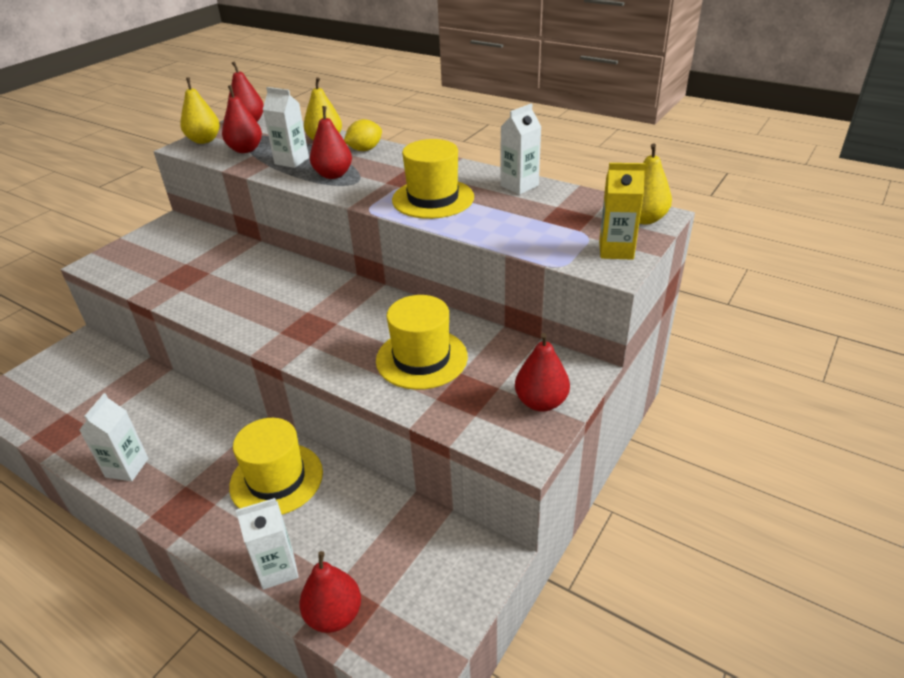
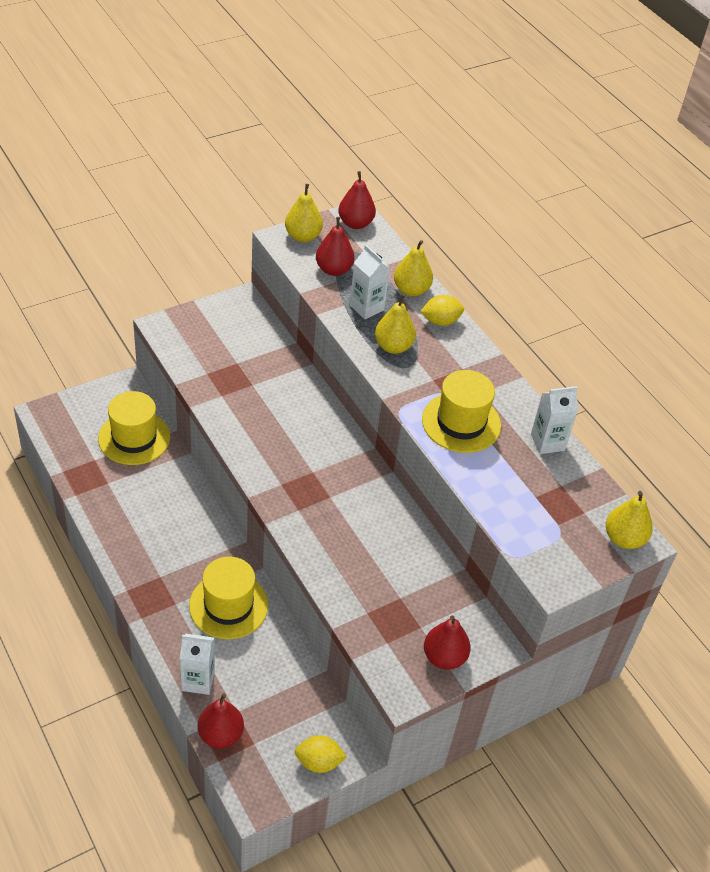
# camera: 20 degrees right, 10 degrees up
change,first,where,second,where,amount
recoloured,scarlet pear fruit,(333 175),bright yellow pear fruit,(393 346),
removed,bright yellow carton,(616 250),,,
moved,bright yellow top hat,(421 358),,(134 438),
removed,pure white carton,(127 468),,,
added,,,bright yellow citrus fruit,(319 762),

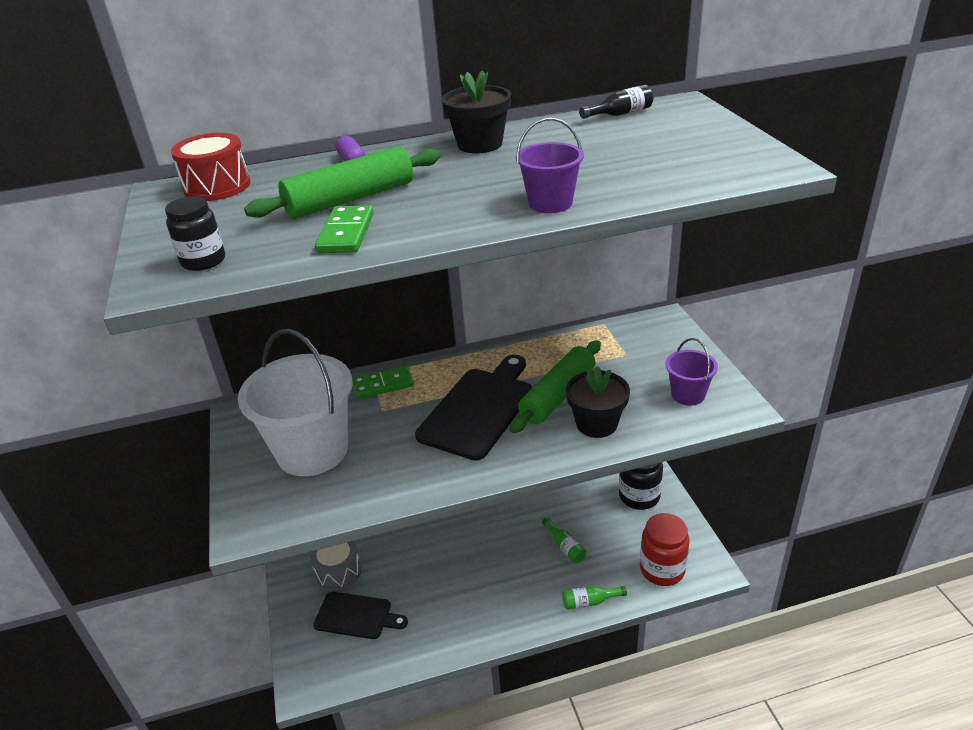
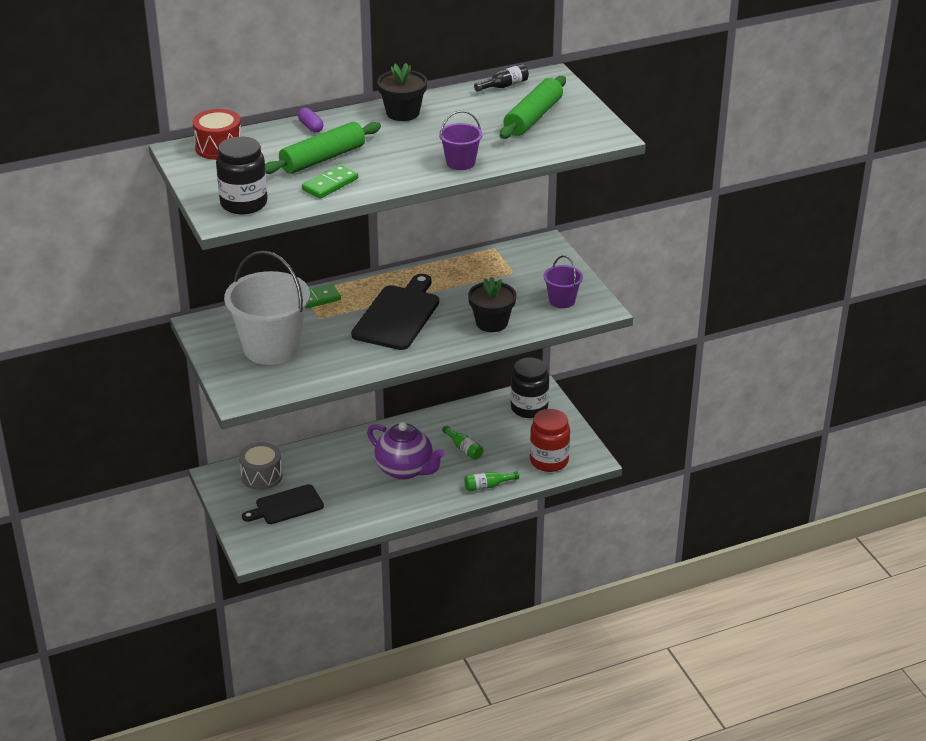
# camera: 10 degrees left, 0 degrees up
change,first,where,second,where,amount
resized,ebony jam jar,(203 261),,(244 204),x1.66
turned,emerald domino,(346 233),,(330 184),45 degrees clockwise
moved,emerald dough roller,(558 395),,(533 117),
turned,ebony bread board,(356 616),,(286 506),150 degrees clockwise
added,,,purple china teapot,(405 470),

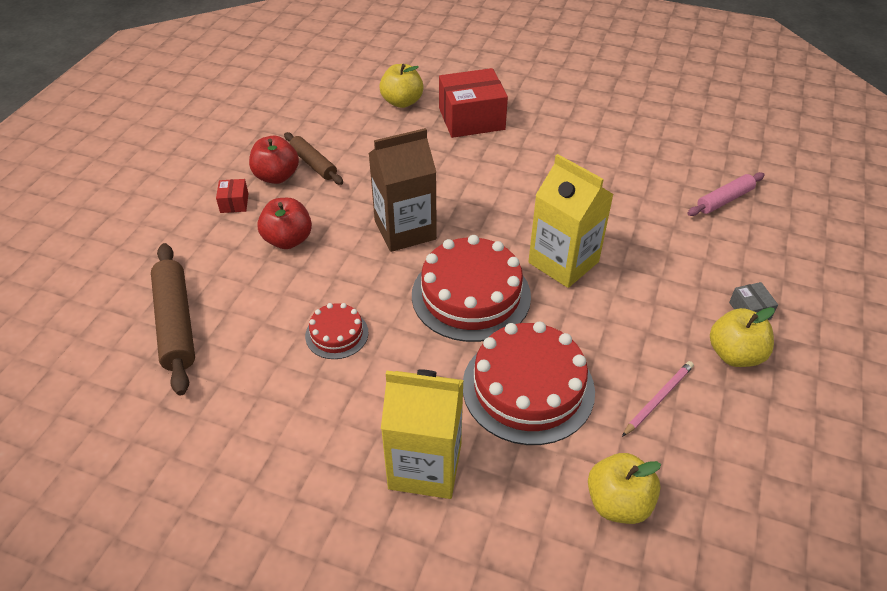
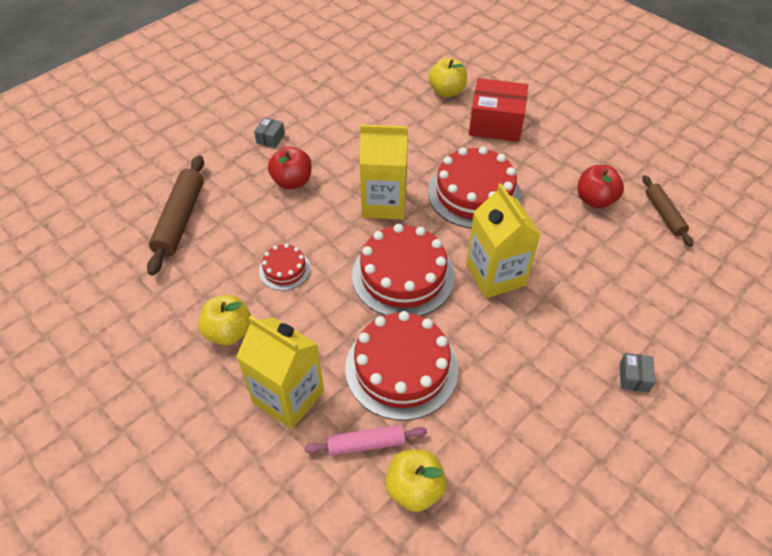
# camera: 25 degrees right, 5 degrees up
change,first,where,second,where,amount
recoloured,dark brown carton,(405 230),bright yellow carton,(384 203),
moved,dark brown dough roller,(313 164),,(664 214),
moved,scarlet apple fruit,(276 176),,(595 200),
moved,rosy dough roller,(724 200),,(366 444),
recoloured,scarlet package,(234 203),ash-grey package,(270 138),
moved,bright yellow apple fruit,(734 354),,(229 332),
removed,rosy lead pencil,(658 399),,,
added,,,scarlet layer cake,(474 193),

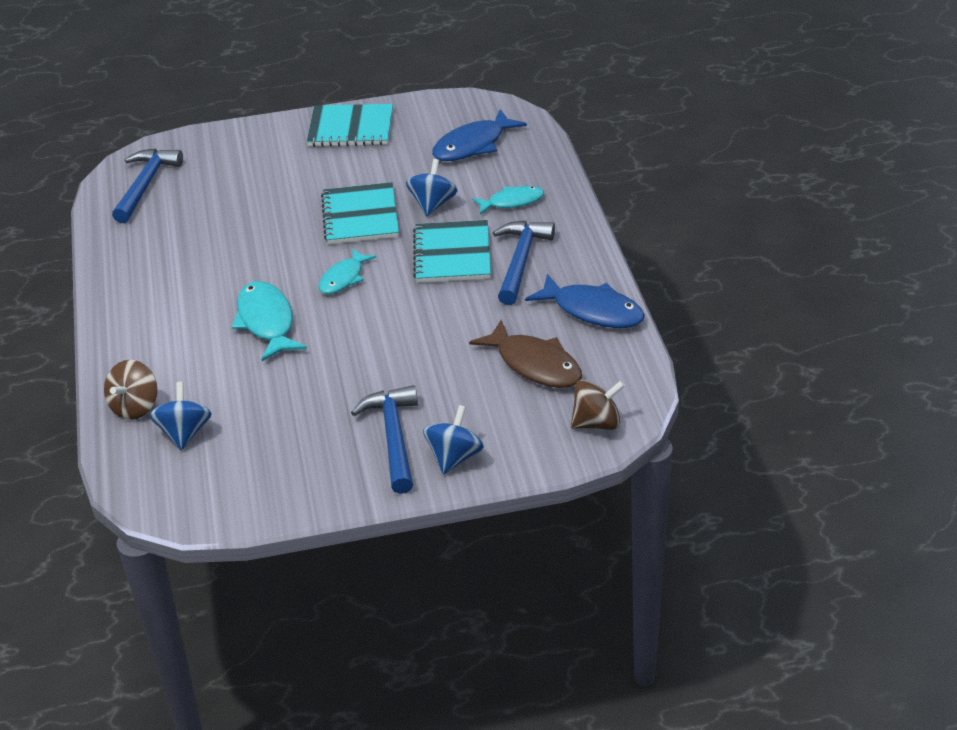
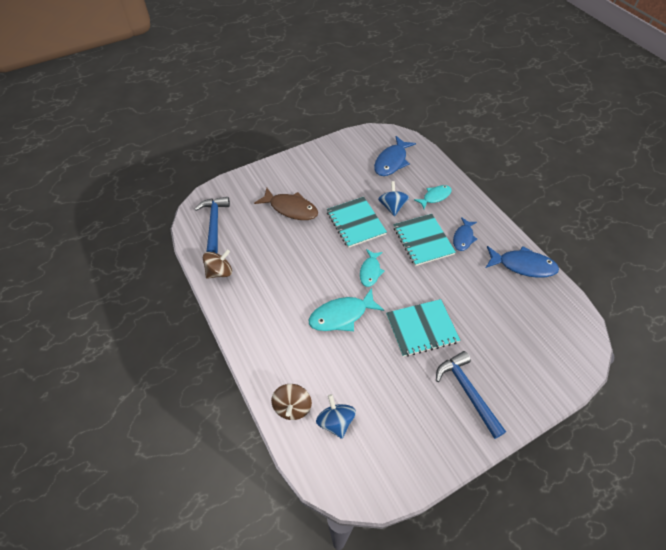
# camera: 20 degrees left, 15 degrees up
change,first,where,second,where,amount
moved,aqua exercise book,(351 128),,(421 328),
replaced,royal blue claw hammer,(520 261),royal blue fish,(463 238),
turned,aqua fish,(266 322),,(341 315),75 degrees counterclockwise
moved,dark brown fish,(535 364),,(291 208),
moved,dark brown spinning top,(597 423),,(219 272),
removed,royal blue spinning top,(454 457),,,

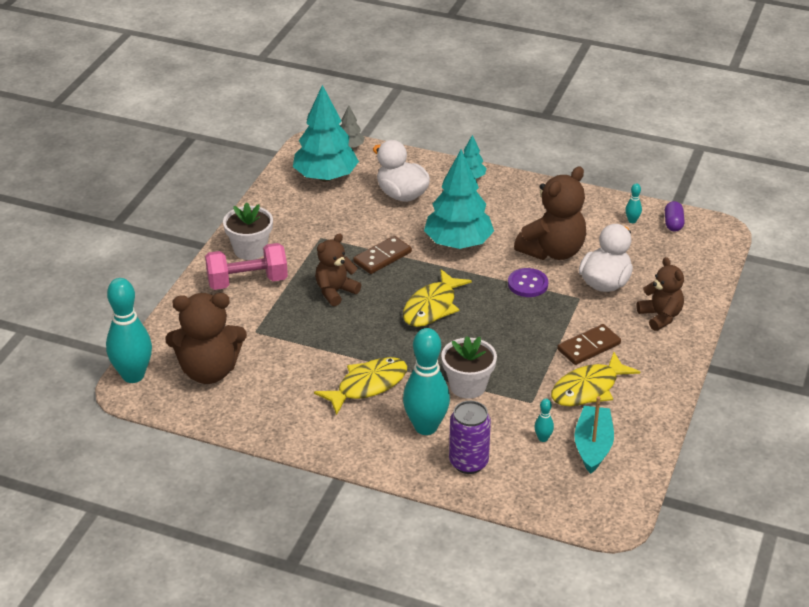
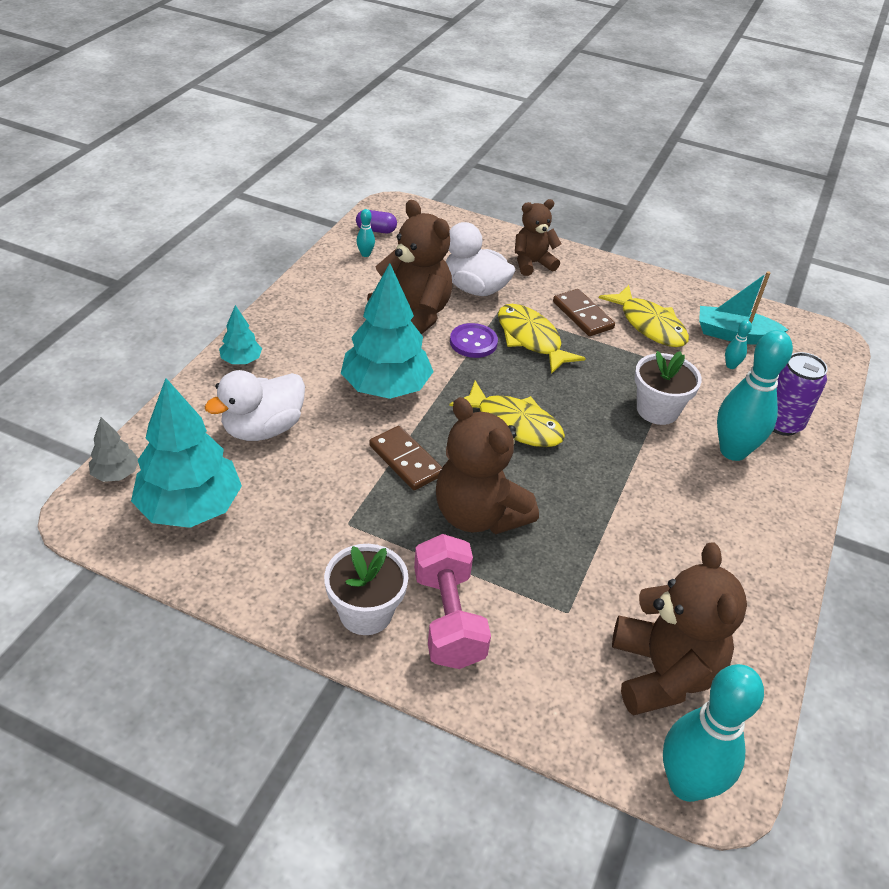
# camera: 90 degrees left, 5 degrees up
change,first,where,second,where,amount
resized,dark brown stuffed bear,(335 291),,(478 515),x1.60
moved,bright yellow fish,(368 385),,(530 339),

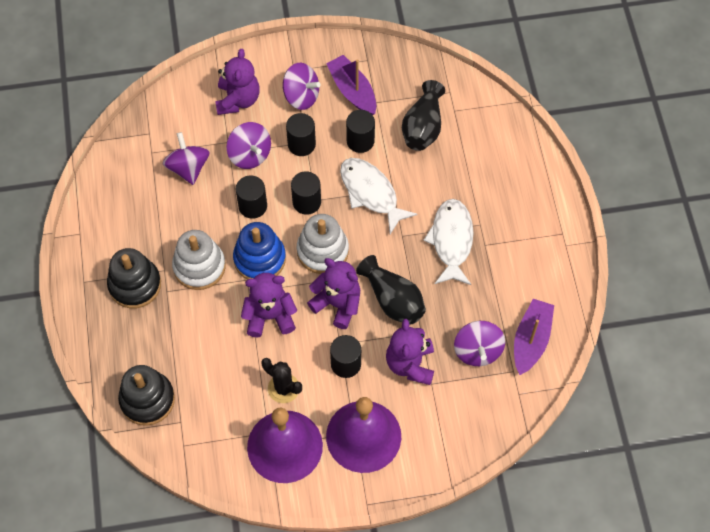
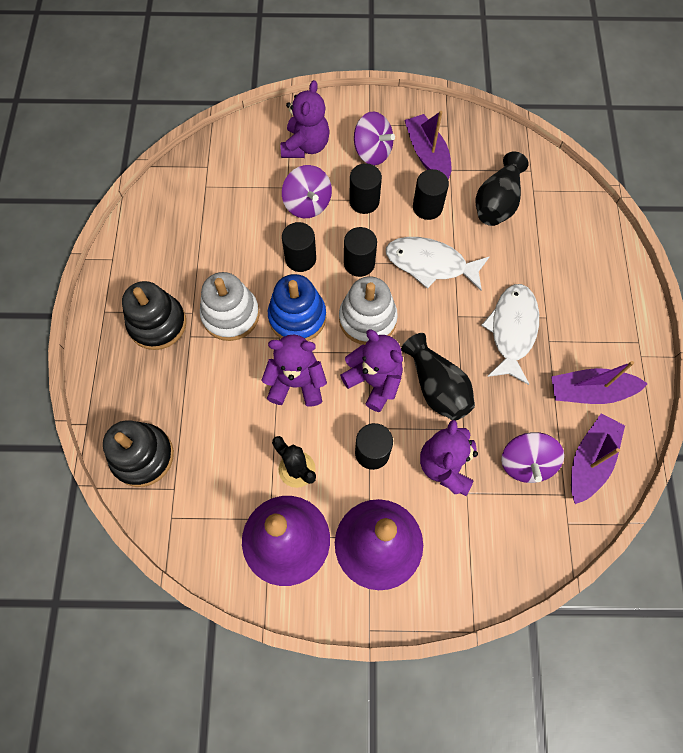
# camera: 10 degrees right, 5 degrees up
change,first,where,second,where,amount
removed,purple spinning top,(188 168),,,
turned,pure white fish,(371 193),,(430 264),45 degrees counterclockwise
added,,,purple boat,(589 391),

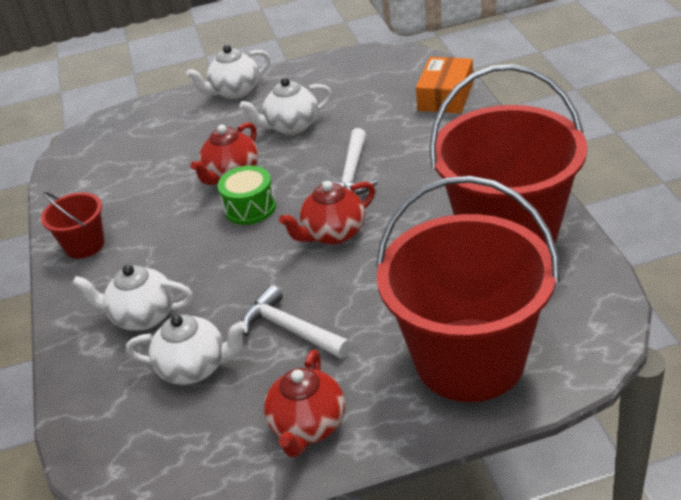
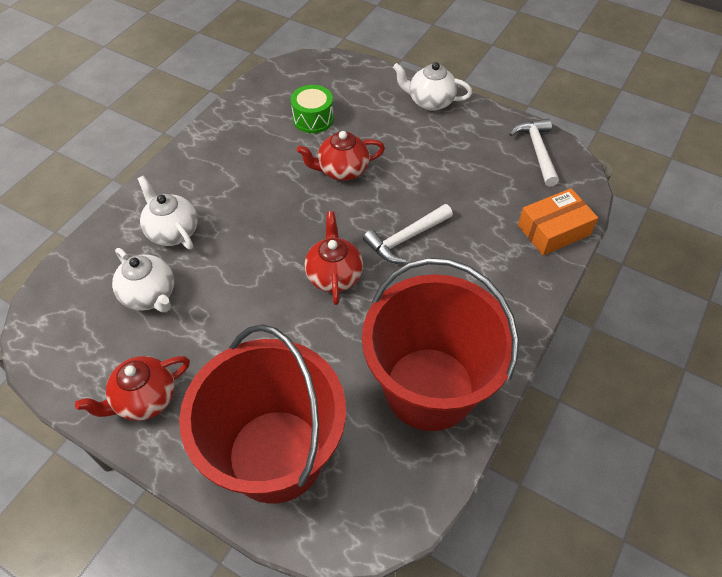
# camera: 40 degrees right, 15 degrees up
change,first,where,second,where,amount
removed,pure white china teapot,(291 126),,,
moved,emerald drum,(250 208),,(313 119),
turned,scarlet china teapot,(333 234),,(334 275),75 degrees clockwise
removed,scarlet pail,(85 245),,,
moved,pure white claw hammer,(290 329),,(537 151),

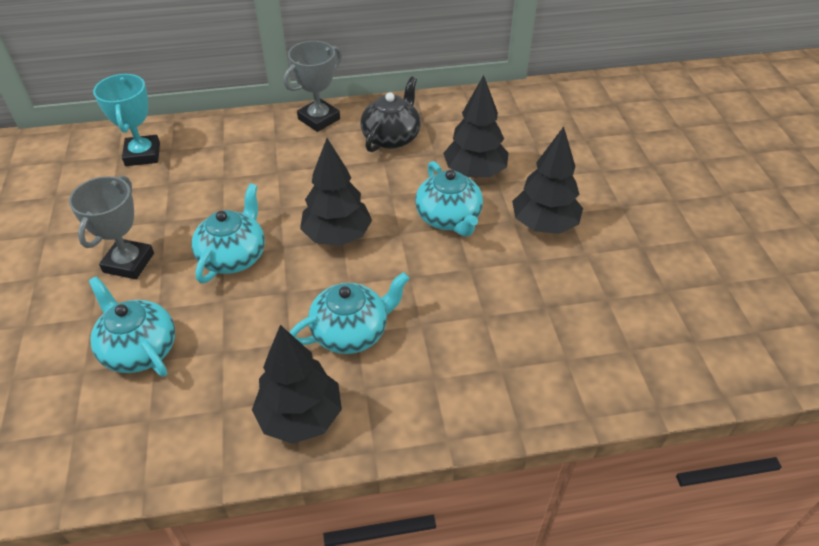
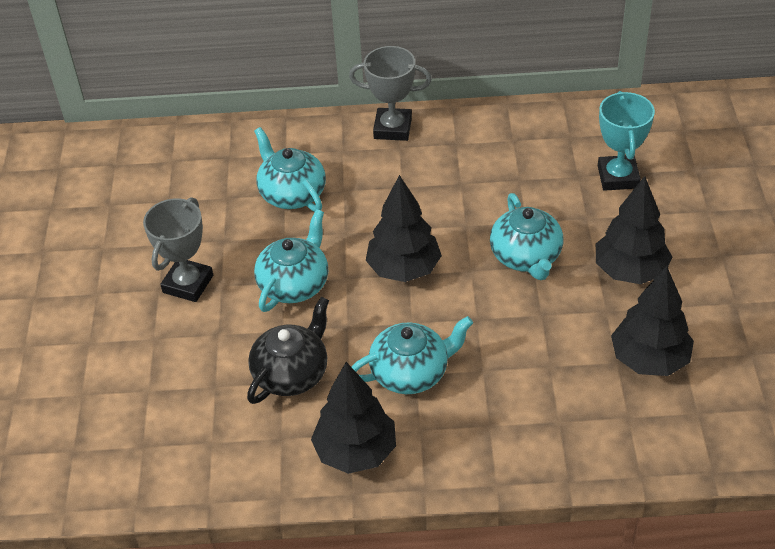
# camera: 10 degrees right, 0 degrees up
change,first,where,second,where,amount
turned,ash-grey trophy,(319 119),,(392 128),45 degrees clockwise
moved,aqua trophy,(142 154),,(618 177),
moved,ebony fir tree,(475 172),,(649 359),
moved,ebony china teapot,(391 137),,(292 373),
moved,aqua china teapot,(139 349),,(292 193),

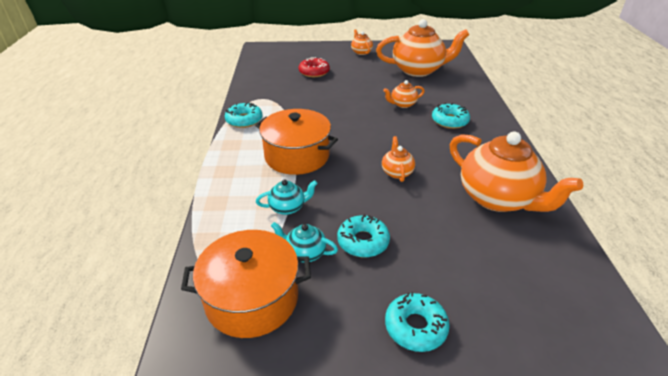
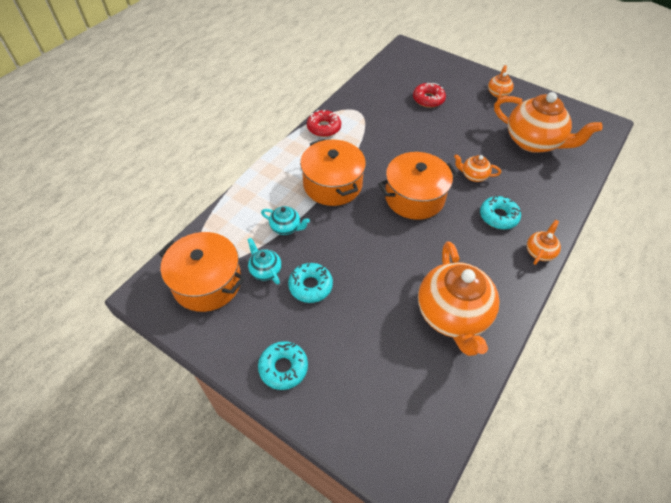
# camera: 35 degrees right, 15 degrees up
change,first,where,second,where,amount
recoloured,aqua glazed donut,(244 120),scarlet glazed donut,(324 127),
moved,bright orange china teapot,(397 172),,(539 252),
added,,,bright orange cooking pot,(414 197),

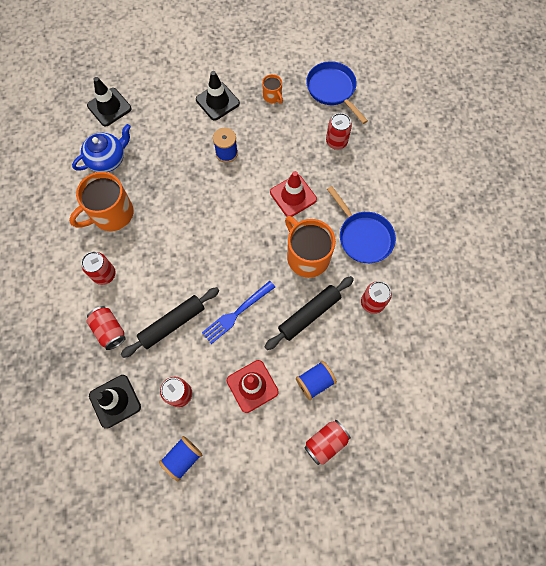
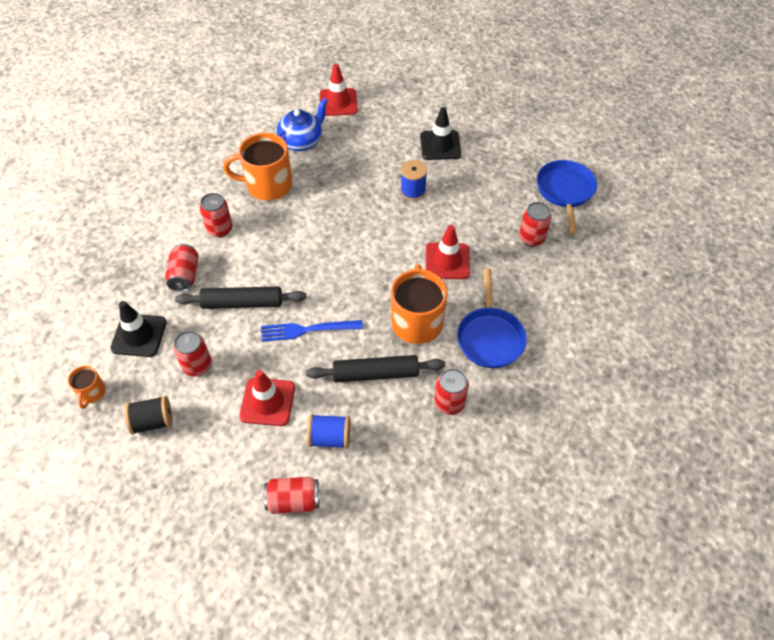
# camera: 35 degrees right, 15 degrees down
change,first,where,second,where,amount
moved,bright orange mug,(272 96),,(92 393),
recoloured,ebony road cone,(109 107),scarlet road cone,(338 102),
turned,royal blue china teapot,(108 159),,(301 141),45 degrees counterclockwise
recoloured,royal blue spool,(183 458),ebony spool,(153 421),

